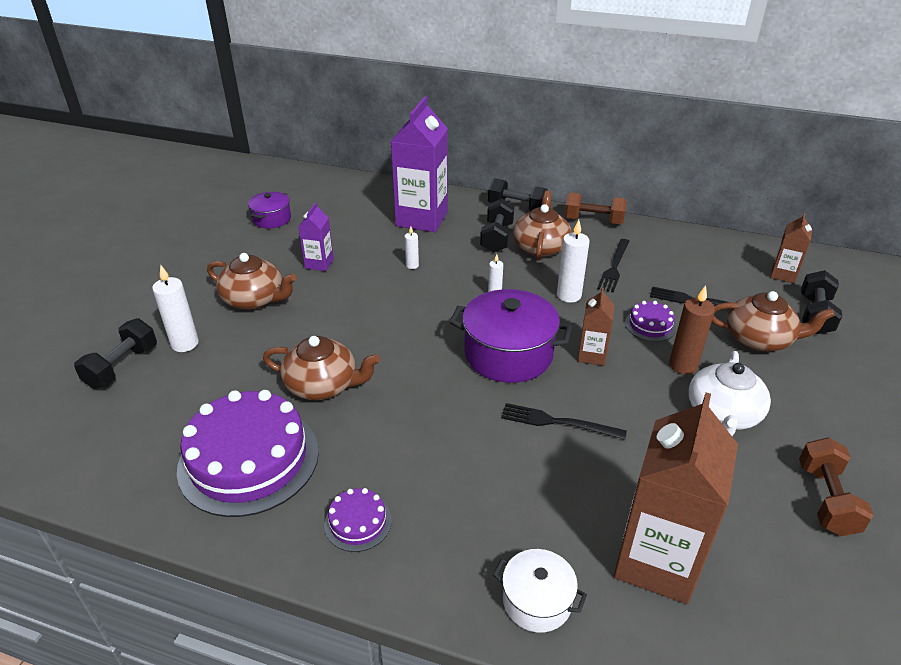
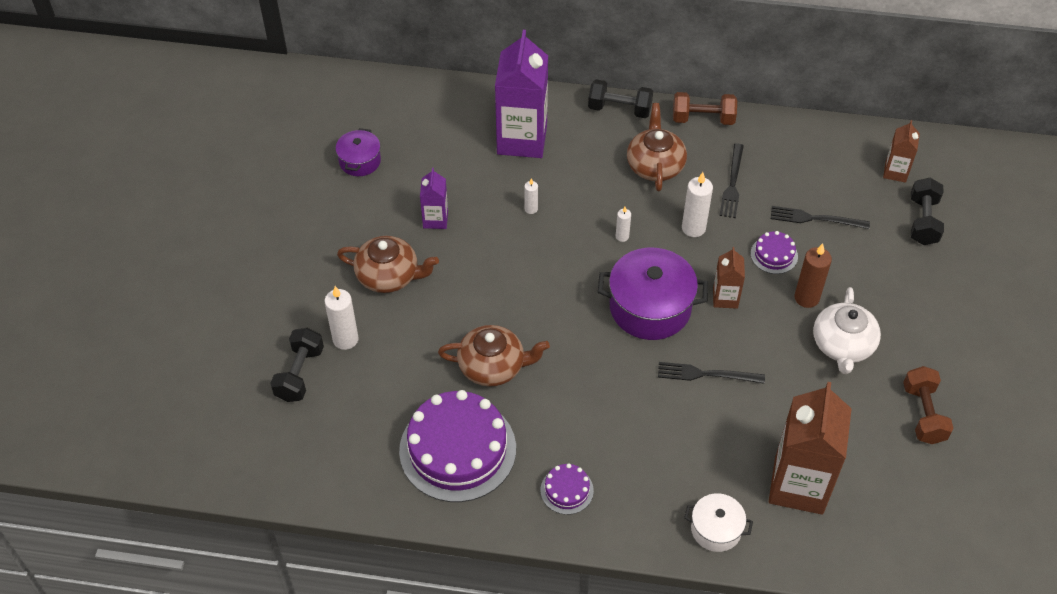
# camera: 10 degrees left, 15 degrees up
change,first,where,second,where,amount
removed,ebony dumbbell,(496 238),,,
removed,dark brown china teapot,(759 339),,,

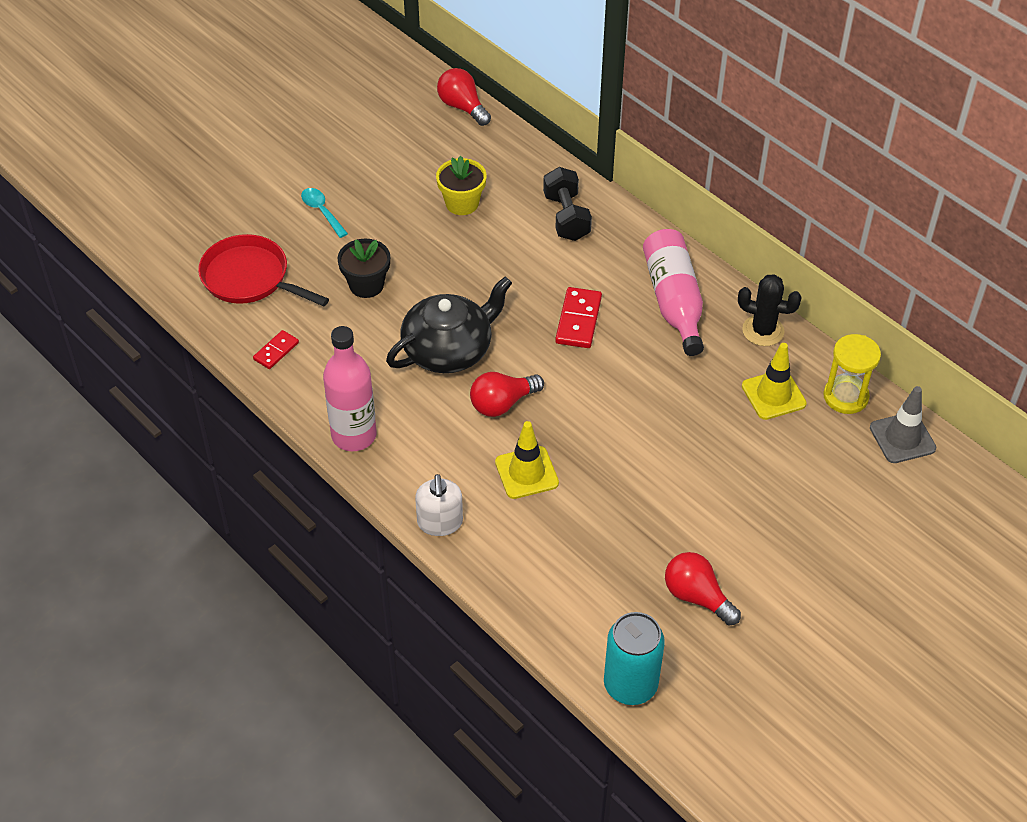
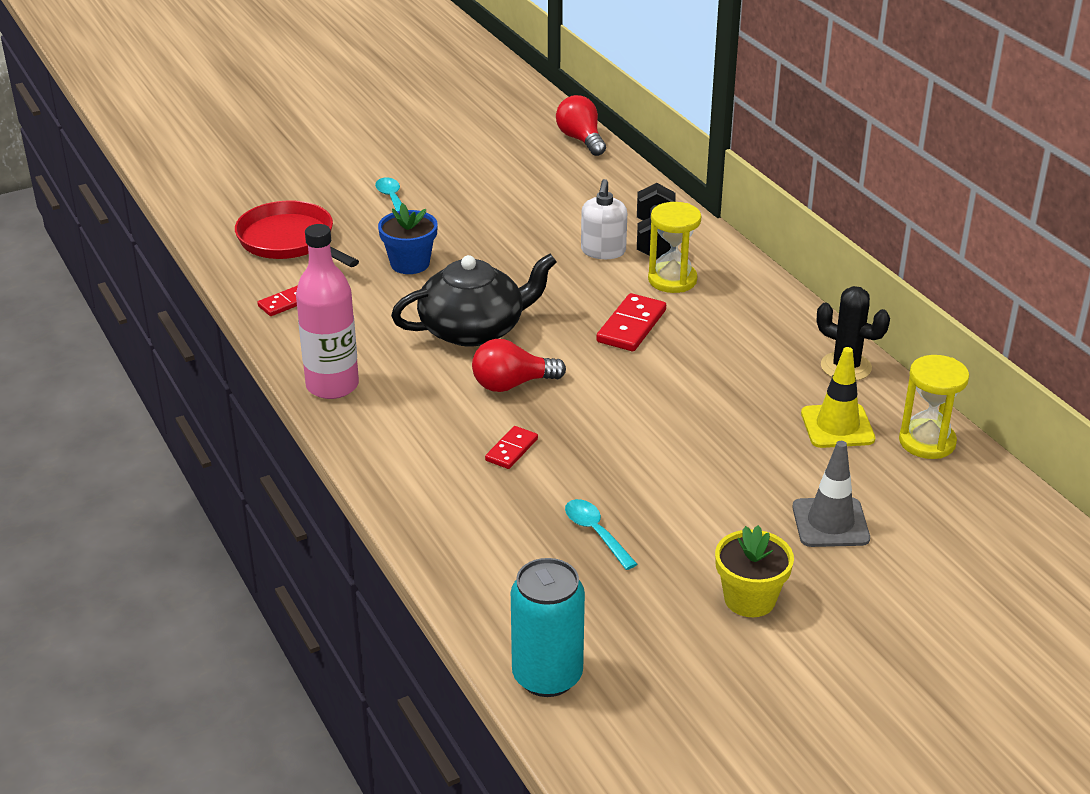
# camera: 15 degrees right, 15 degrees down
change,first,where,second,where,amount
moved,bright yellow plant pot,(462 203),,(749 599),
removed,rosy bottle,(674 301),,,
recoloured,ebony plant pot,(366 285),royal blue plant pot,(410 263),
moved,ash-grey road cone,(902 438),,(830 523),
replaced,bright yellow road cone,(526 473),scarlet domino,(511 450),
moved,pure white pump bottle,(440 522),,(603 251),
removed,scarlet bulb,(697 597),,,
added,,,bright yellow hourglass,(672 280),
added,,,aqua spoon,(596 533),

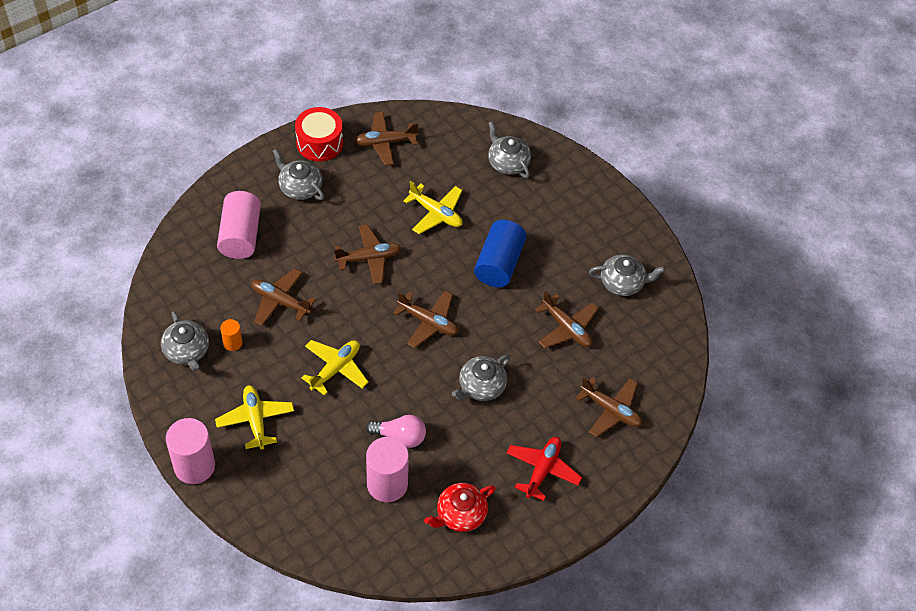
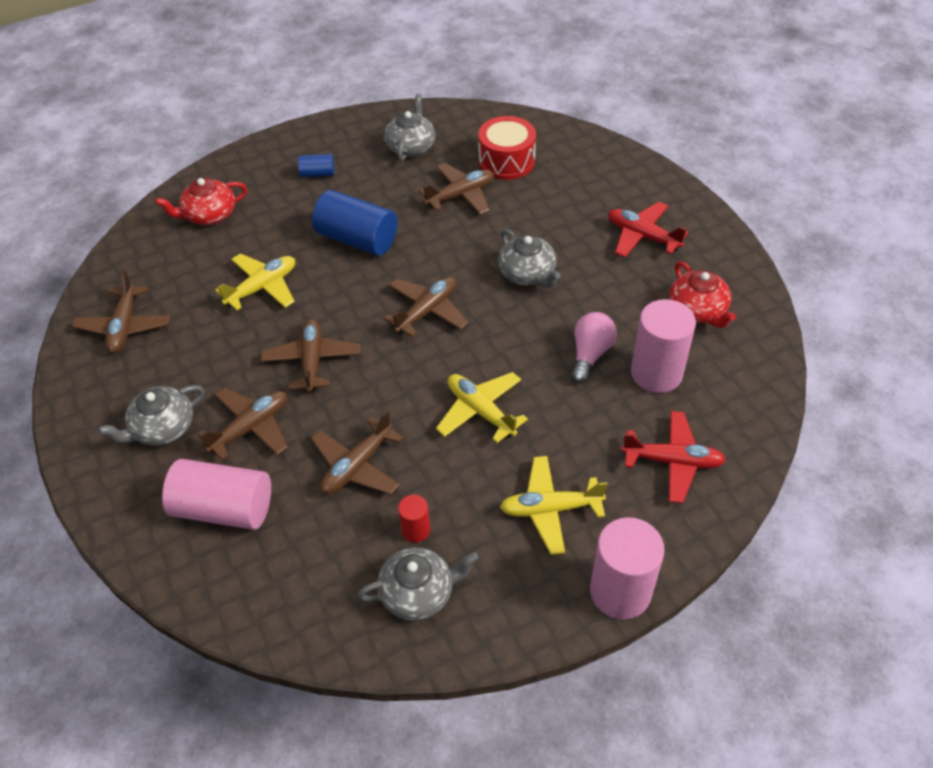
# camera: 75 degrees left, 5 degrees down
change,first,where,second,where,amount
moved,scarlet drum,(319 143),,(506 161),
recoloured,ash-grey china teapot,(507 162),scarlet china teapot,(209 215),
recoloured,bright orange cylinder,(232 343),scarlet cylinder,(416 530),
moved,dark brown aeroplane,(611 410),,(251 428),
added,,,royal blue cylinder,(317 174),
added,,,scarlet aeroplane,(672 461),

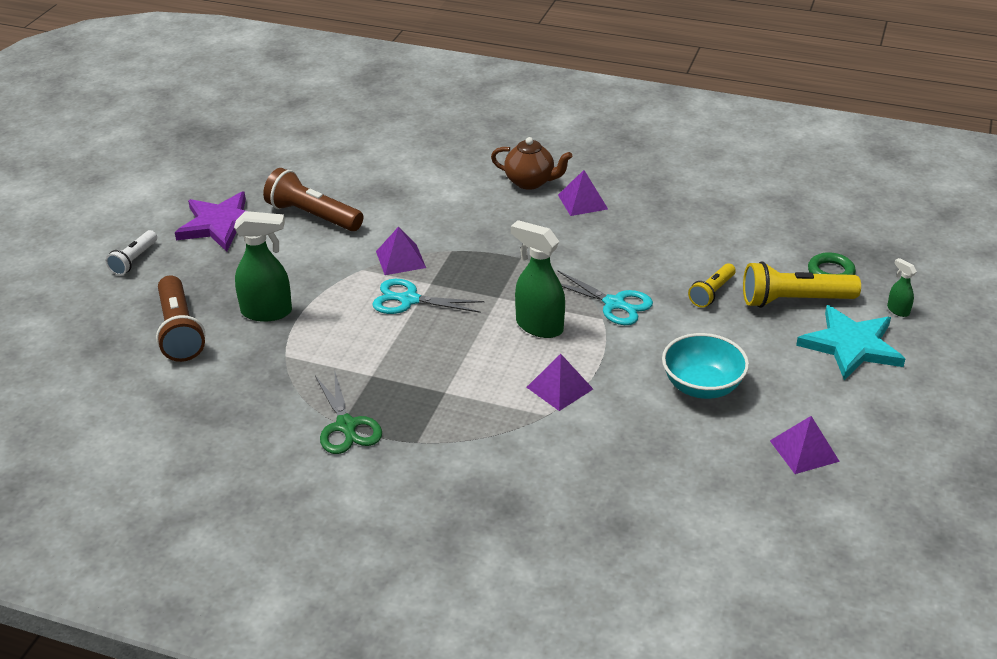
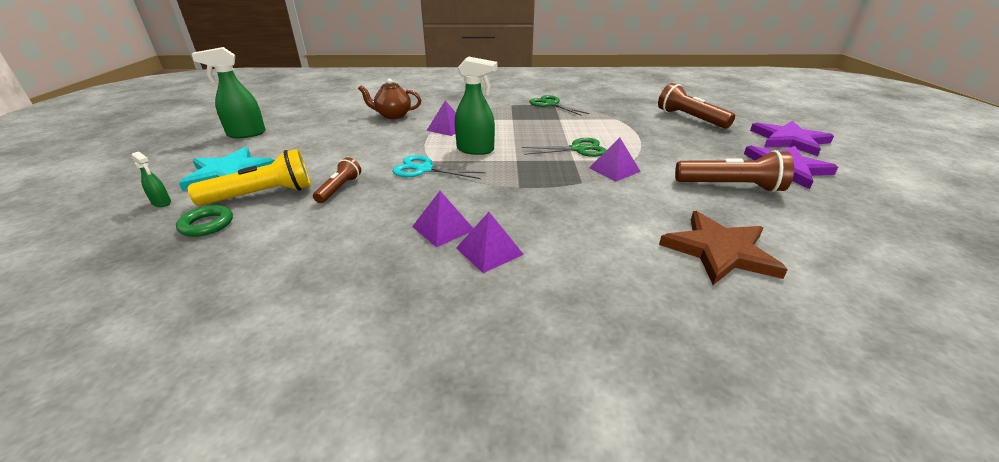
# camera: 160 degrees right, 5 degrees down
change,first,where,second,where,amount
moved,dark brown china teapot,(530 182),,(393 115),
moved,emerald spray cleaner,(267 312),,(246 134),
replaced,pure white pocket torch,(134 260),purple five-pointed star,(789 140),
recoloured,bright yellow pocket torch,(711 293),dark brown pocket torch,(339 189),
recoloured,aqua shears,(409 300),emerald shears,(578 149),
removed,aqua bowl,(702 386),,,
moved,purple pyramid shape,(804 451),,(443 228),
added,,,dark brown five-pointed star,(719 251),

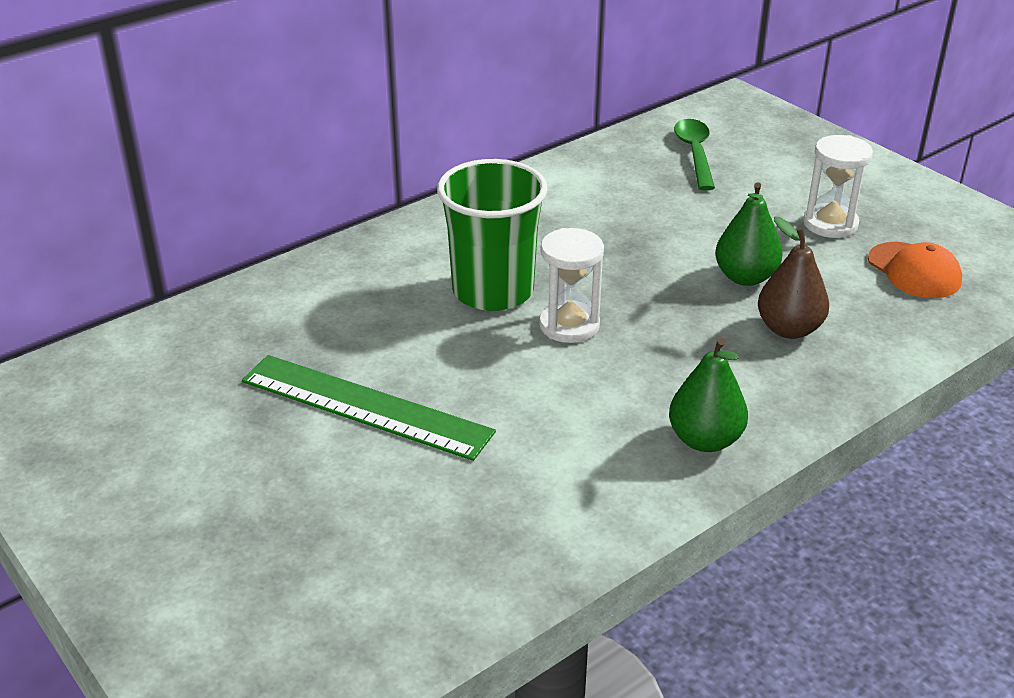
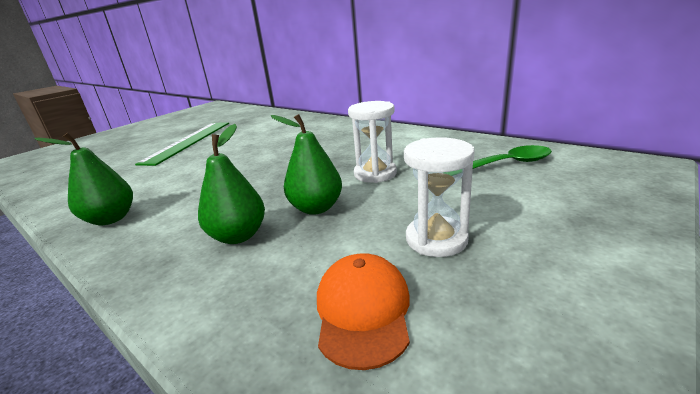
# camera: 80 degrees right, 10 degrees down
change,first,where,second,where,amount
removed,emerald cup,(493 291),,,
recoloured,dark brown pear fruit,(789 329),emerald pear fruit,(238 236),
moved,pure white hourglass,(569 325),,(375 173),
turned,bright orange baseball cap,(914 271),,(363 310),135 degrees clockwise

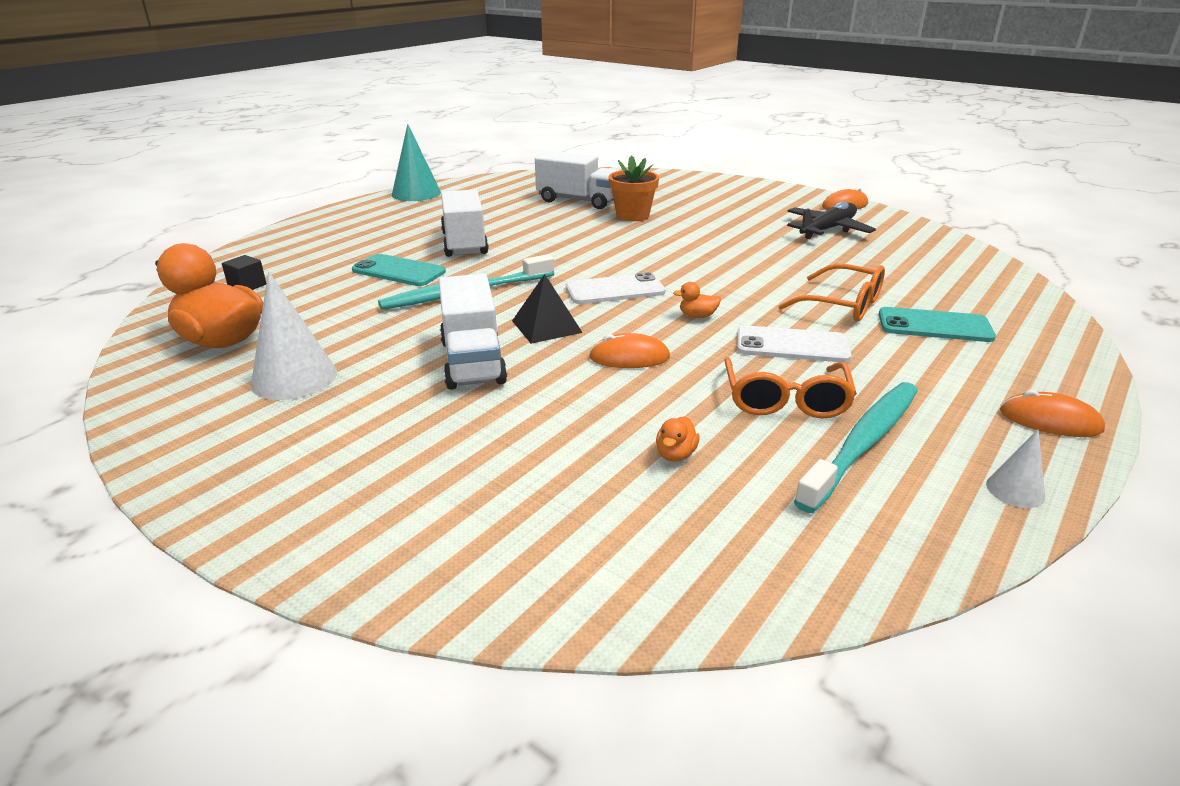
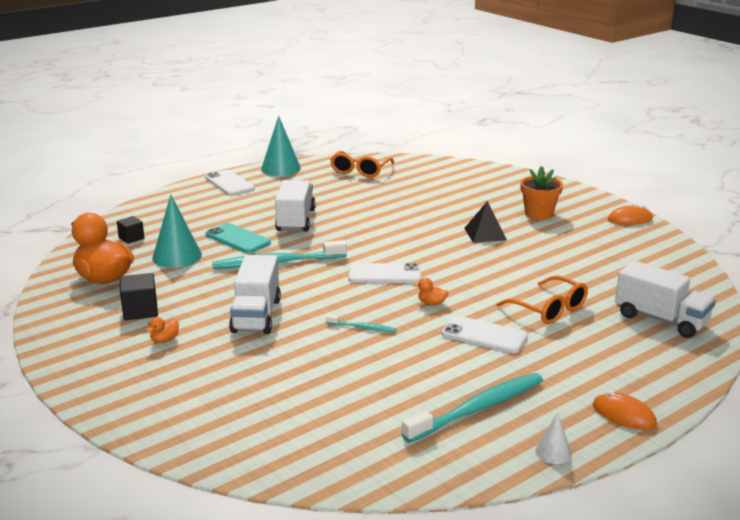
# camera: 15 degrees right, 5 degrees down
change,first,where,second,where,amount
moved,pure white lorry,(578 201),,(661 320),
moved,bright orange plant pot,(632 216),,(539 214),
removed,ebony aeroplane,(827 230),,,
replaced,pure white cone shape,(294 378),ebony cube,(140 311),
moved,ebony pyramid shape,(546 326),,(485 234),
removed,aqua mobile phone,(934 326),,,
replaced,bright orange mouse,(629 357),aqua dental brush,(362 327),
moved,bright orange glasses,(785 400),,(360 171),
moved,bright orange toy duck,(675 455),,(164 340),
added,,,pure white mobile phone,(229 183),
added,,,aqua cone shape,(177 256),

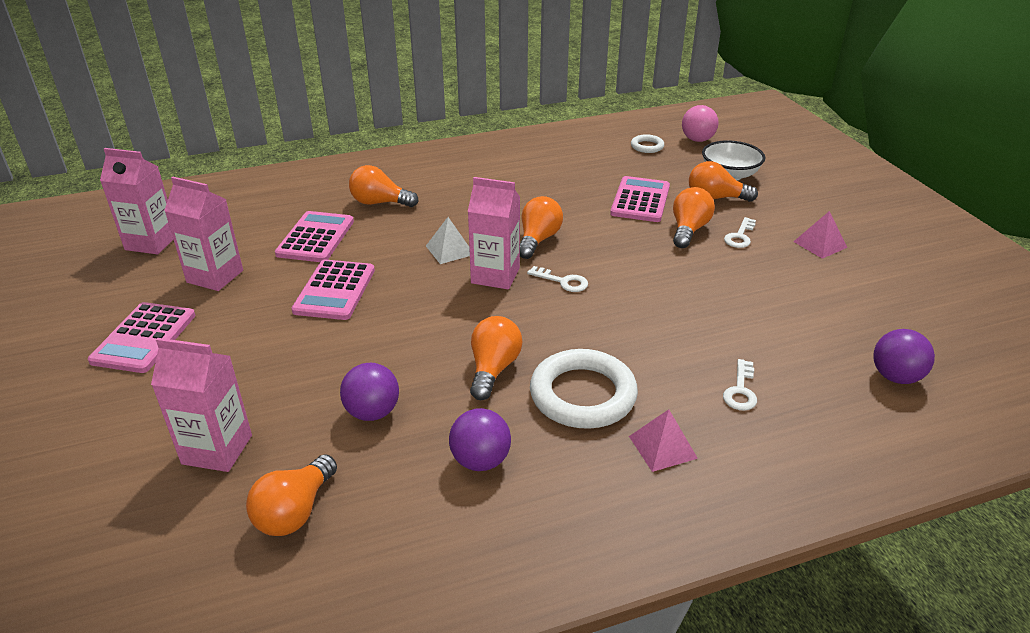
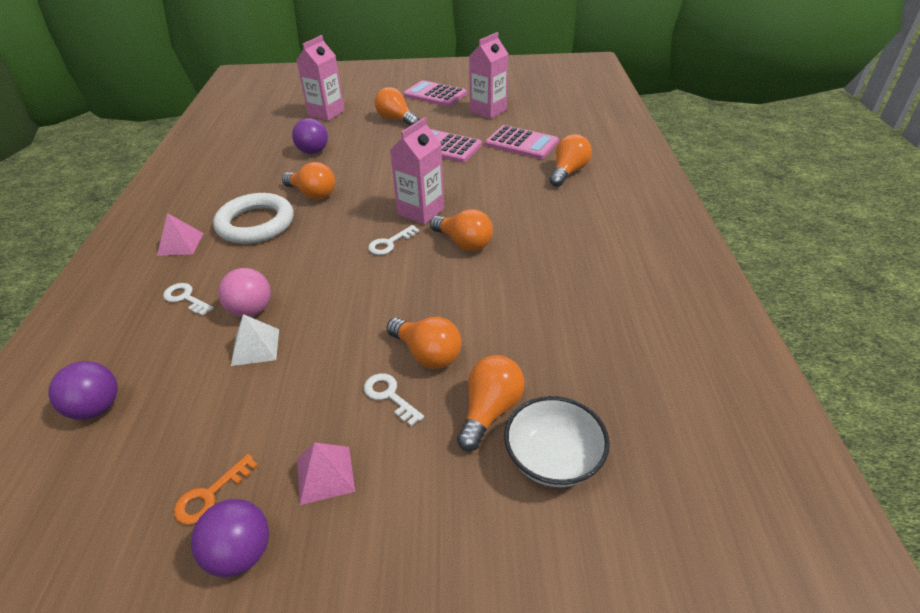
# camera: 110 degrees right, 5 degrees up
change,first,where,second,where,amount
moved,rosy ball,(697 140),,(251 310),
removed,pure white hoop,(647 146),,,
removed,rosy carton,(151 242),,,
removed,rosy adding machine,(640 200),,,
moved,pure white pyramid shape,(450 250),,(255 347),
moved,purple ball,(480 460),,(240 553),
moved,bright orange bulb,(295 511),,(396 119),
added,,,bright orange door key,(210 495),

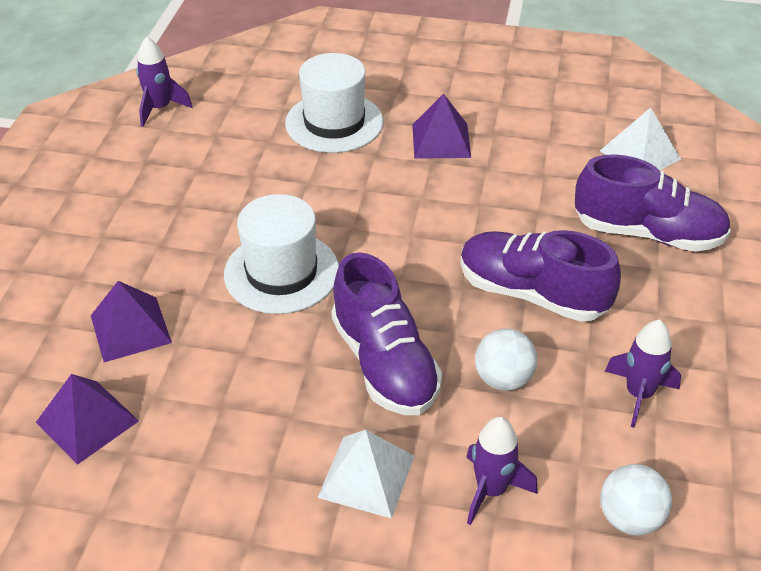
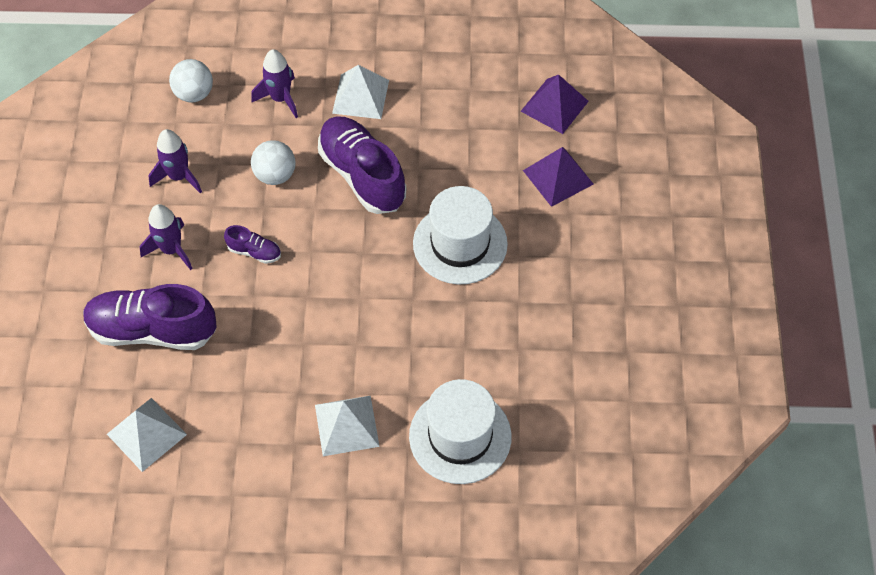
# camera: 170 degrees right, 15 degrees up
change,first,where,second,where,amount
moved,purple spaceship,(160 109),,(171 250),
recoloured,purple pyramid shape,(441 140),pure white pyramid shape,(347 425),
resized,purple lace-up shoe,(532 294),,(254 252),x0.45

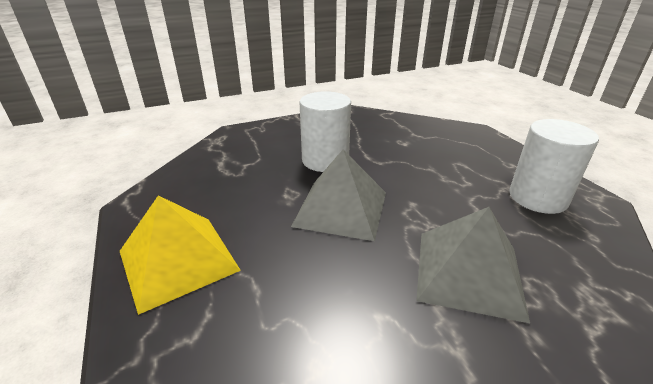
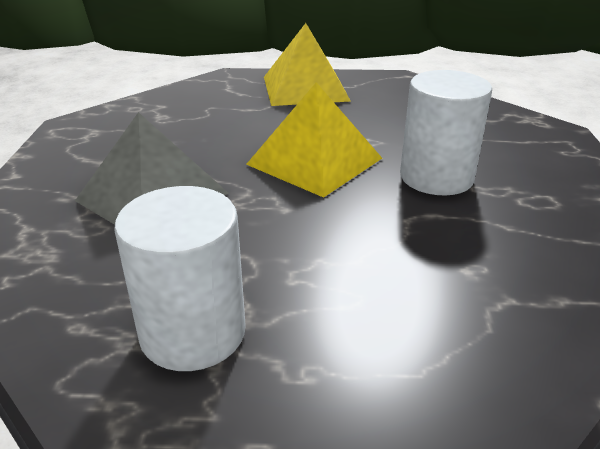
# camera: 115 degrees right, 0 degrees up
change,first,where,second,where,amount
recoloured,ash-grey pyramid shape,(341 208),bright yellow pyramid shape,(315 161),

